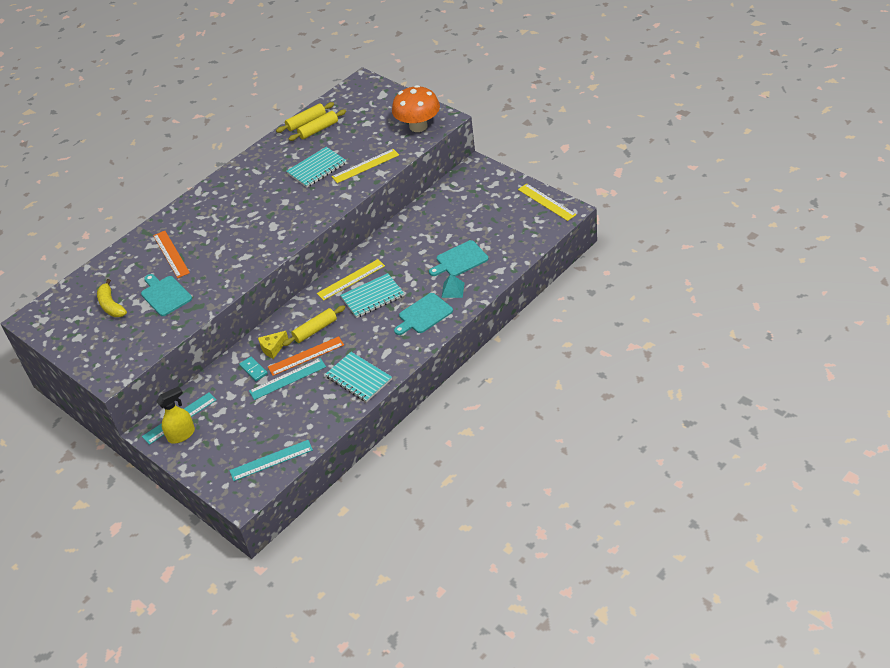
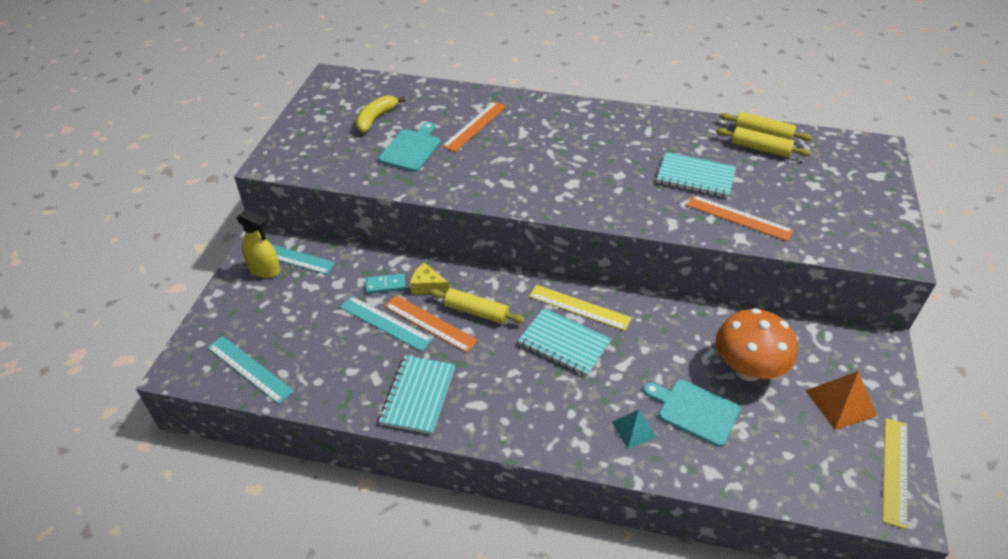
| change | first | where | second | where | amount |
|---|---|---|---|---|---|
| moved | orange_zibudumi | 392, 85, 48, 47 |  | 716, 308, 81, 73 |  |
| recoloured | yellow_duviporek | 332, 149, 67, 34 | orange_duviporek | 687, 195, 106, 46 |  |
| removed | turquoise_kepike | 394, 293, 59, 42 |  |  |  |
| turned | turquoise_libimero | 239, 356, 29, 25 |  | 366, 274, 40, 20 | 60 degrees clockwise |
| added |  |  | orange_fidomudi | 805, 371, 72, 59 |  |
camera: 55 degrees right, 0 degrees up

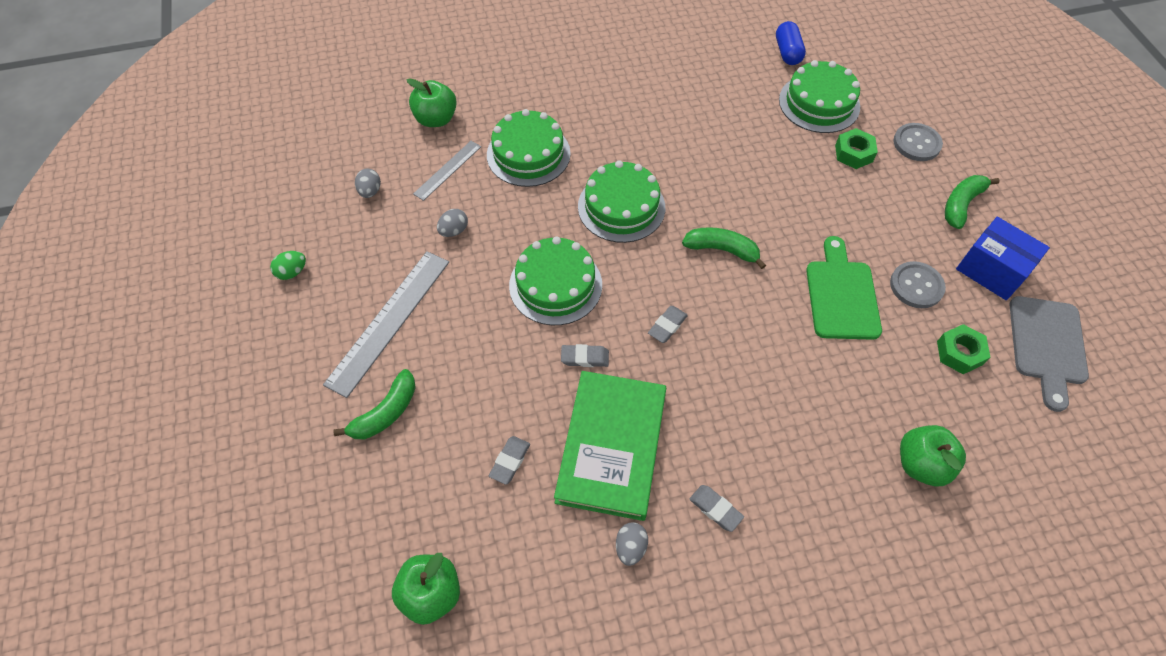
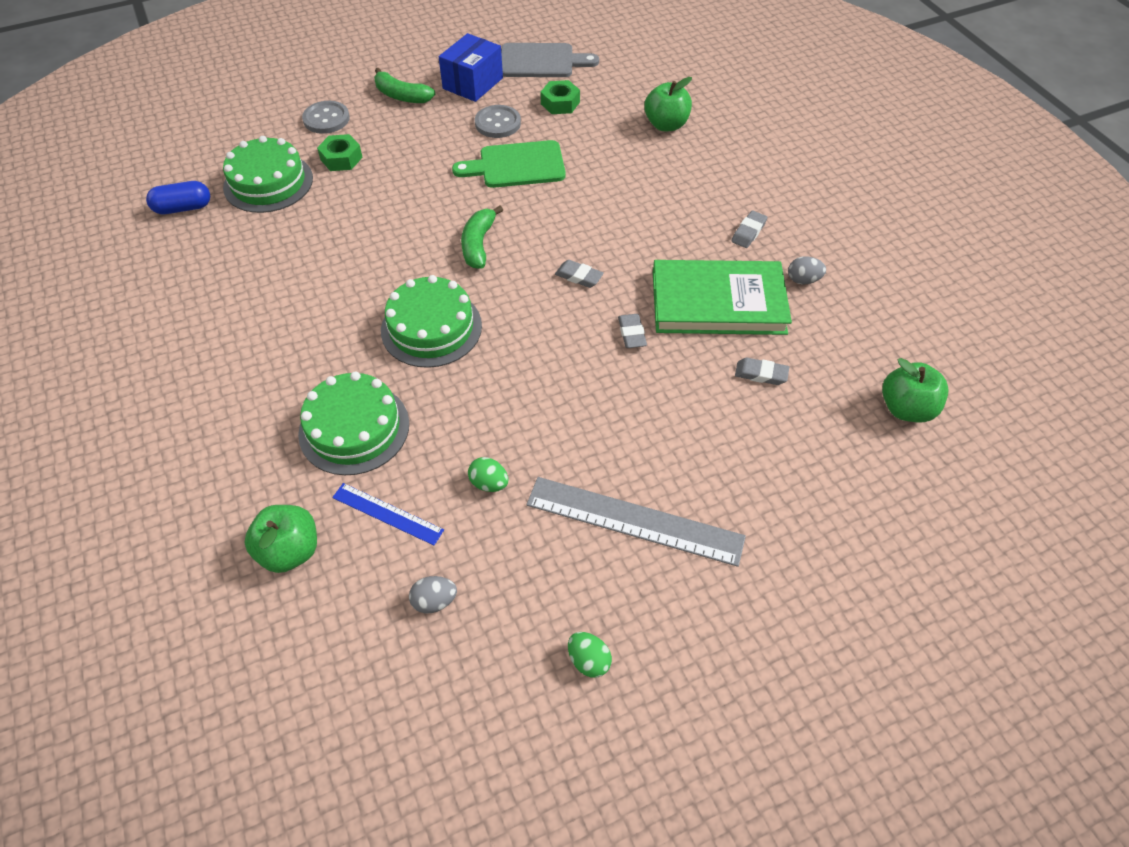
| change | first | where | second | where | amount |
|---|---|---|---|---|---|
| recoloured | grey_duviporek | 413, 141, 68, 60 | blue_duviporek | 332, 483, 112, 62 |  |
| recoloured | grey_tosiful | 437, 209, 31, 28 | green_tosiful | 468, 457, 40, 35 |  |
| removed | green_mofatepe | 509, 236, 93, 89 |  |  |  |
| removed | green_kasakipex | 334, 369, 82, 70 |  |  |  |
camera: 100 degrees left, 5 degrees down

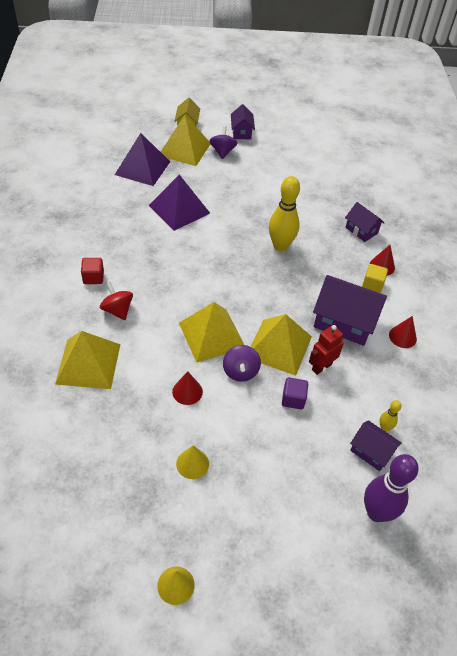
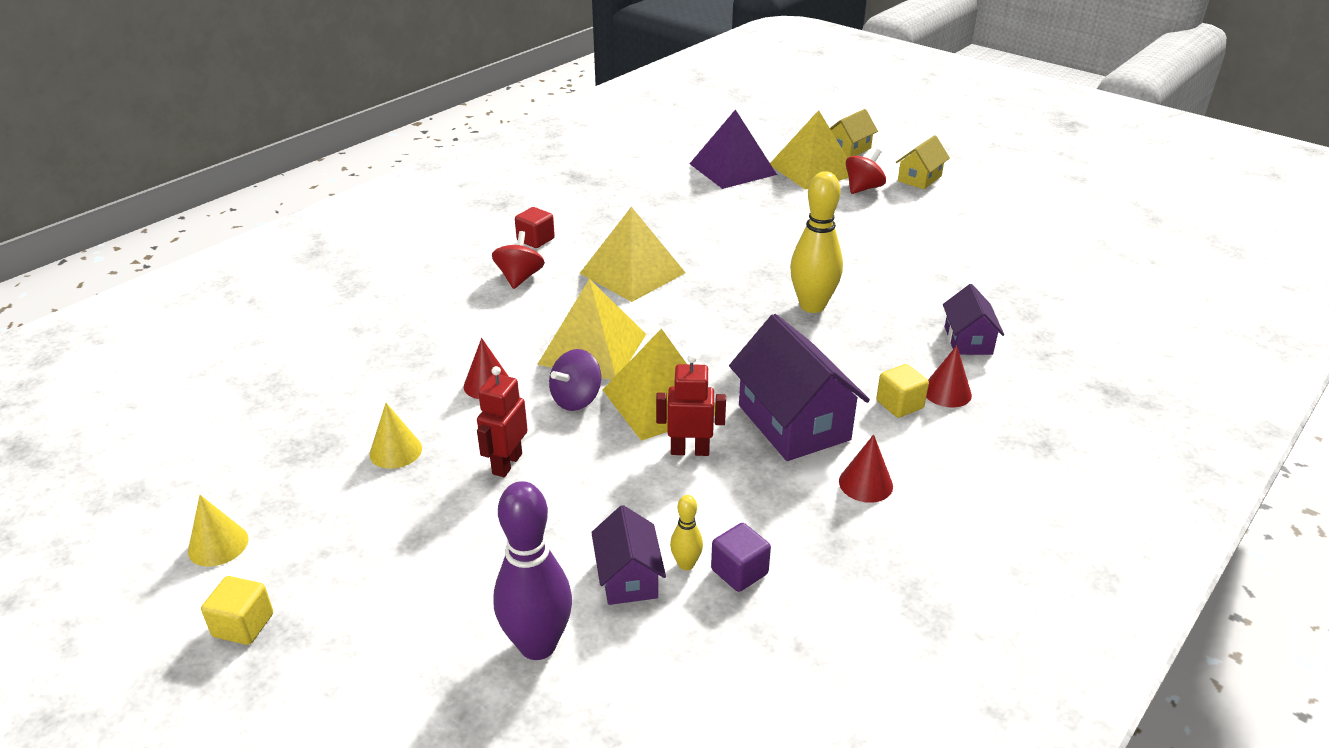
| change | first | where | second | where | amount |
|---|---|---|---|---|---|
| recoloured | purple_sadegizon | 231, 104, 24, 35 | yellow_sadegizon | 895, 135, 55, 54 |  |
| recoloured | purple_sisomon | 210, 126, 28, 33 | red_sisomon | 846, 149, 40, 45 |  |
| removed | purple_fidomudi | 149, 175, 61, 56 |  |  |  |
| moved | yellow_fidomudi | 55, 331, 66, 58 |  | 580, 207, 106, 95 |  |
| moved | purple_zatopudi | 282, 377, 26, 33 |  | 711, 523, 60, 69 |  |
| added |  |  | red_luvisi | 477, 366, 51, 111 |  |
| added |  |  | yellow_zatopudi | 201, 576, 72, 69 |  |
camera: 45 degrees right, 15 degrees down

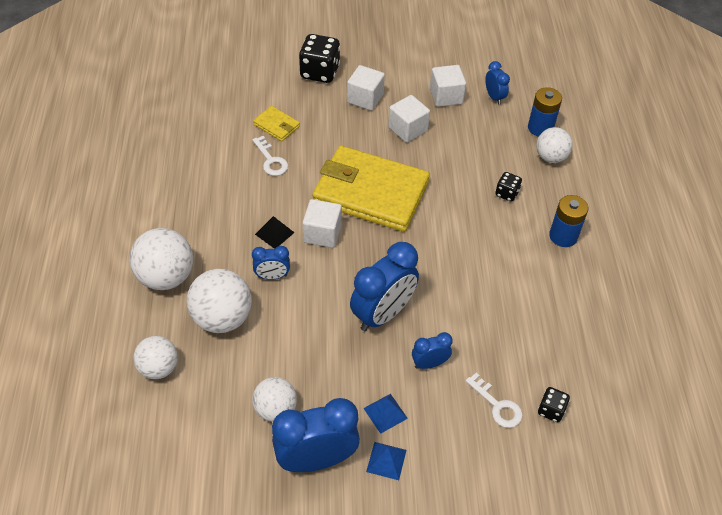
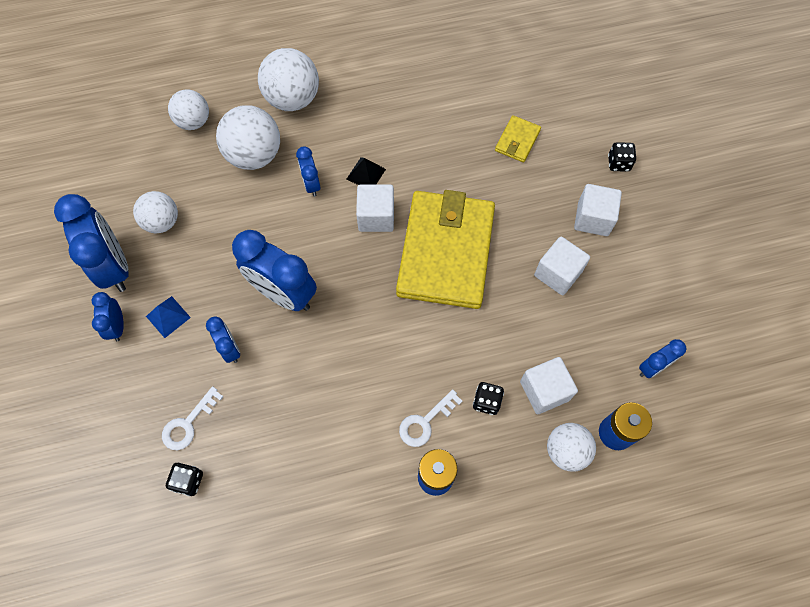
| change | first | where | second | where | amount |
|---|---|---|---|---|---|
| resized | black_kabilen | 299, 34, 41, 49 |  | 608, 142, 28, 30 | x0.53 |
| moved | white_zatopudi | 430, 65, 36, 42 |  | 520, 357, 58, 57 |  |
| moved | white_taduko | 252, 136, 36, 40 |  | 399, 389, 63, 58 |  |
| replaced | blue_fidomudi | 366, 442, 41, 38 | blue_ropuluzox | 92, 292, 32, 49 |  |
camera: 80 degrees right, 15 degrees up

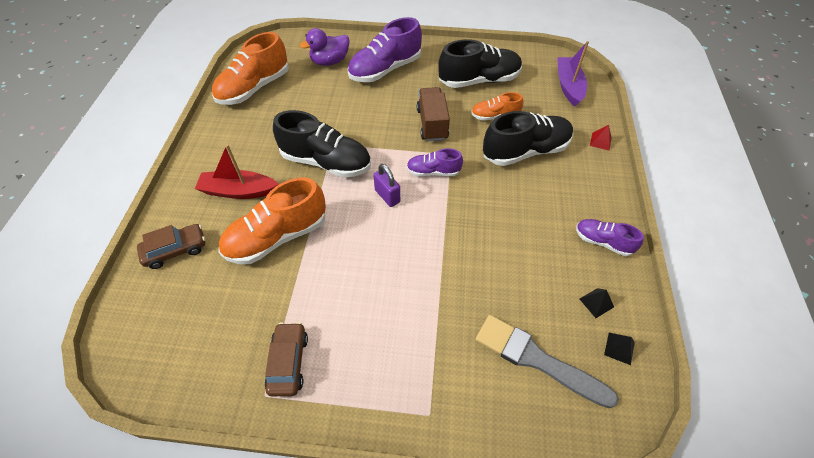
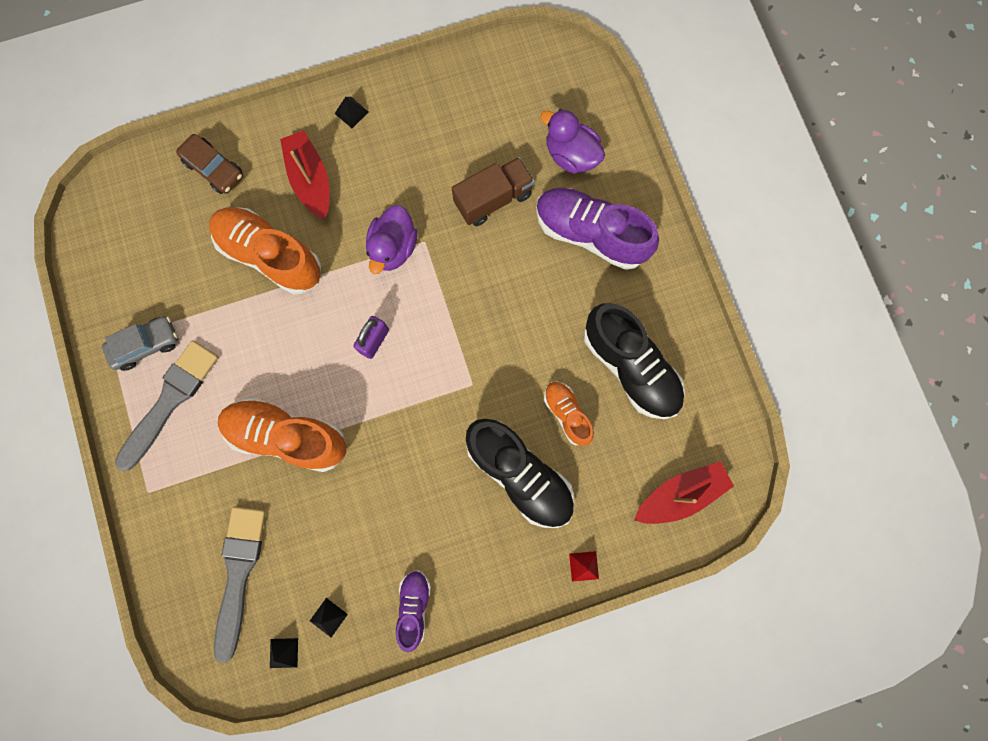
| change | first | where | second | where | amount |
|---|---|---|---|---|---|
| moved | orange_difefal | 212, 32, 77, 73 |  | 218, 397, 129, 75 |  |
| recoloured | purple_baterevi | 557, 41, 32, 65 | red_baterevi | 634, 461, 100, 63 |  |
| moved | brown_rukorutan | 417, 87, 33, 54 |  | 452, 157, 82, 69 |  |
| replaced | black_difefal | 273, 110, 98, 68 | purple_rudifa | 366, 205, 52, 69 |  |
| removed | purple_difefal | 407, 148, 56, 29 |  |  |  |
| recoloured | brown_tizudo | 265, 322, 43, 74 | grey_tizudo | 102, 316, 76, 55 |  |
| added |  |  | black_fidomudi | 335, 97, 33, 31 |  |
| added |  |  | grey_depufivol | 115, 340, 104, 131 |  |
camera: 65 degrees right, 25 degrees up

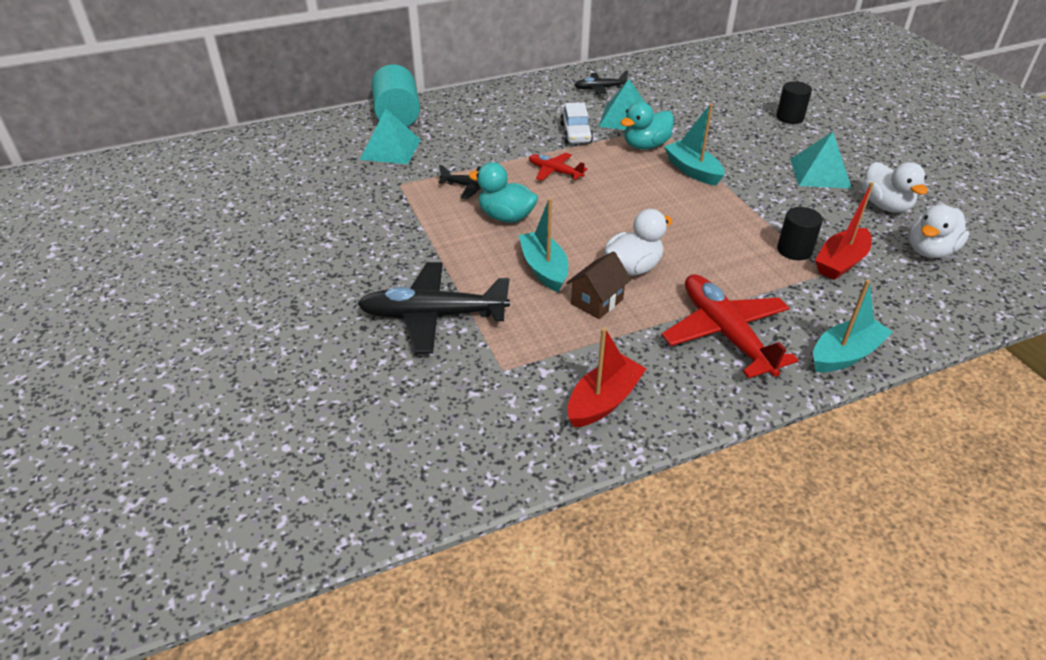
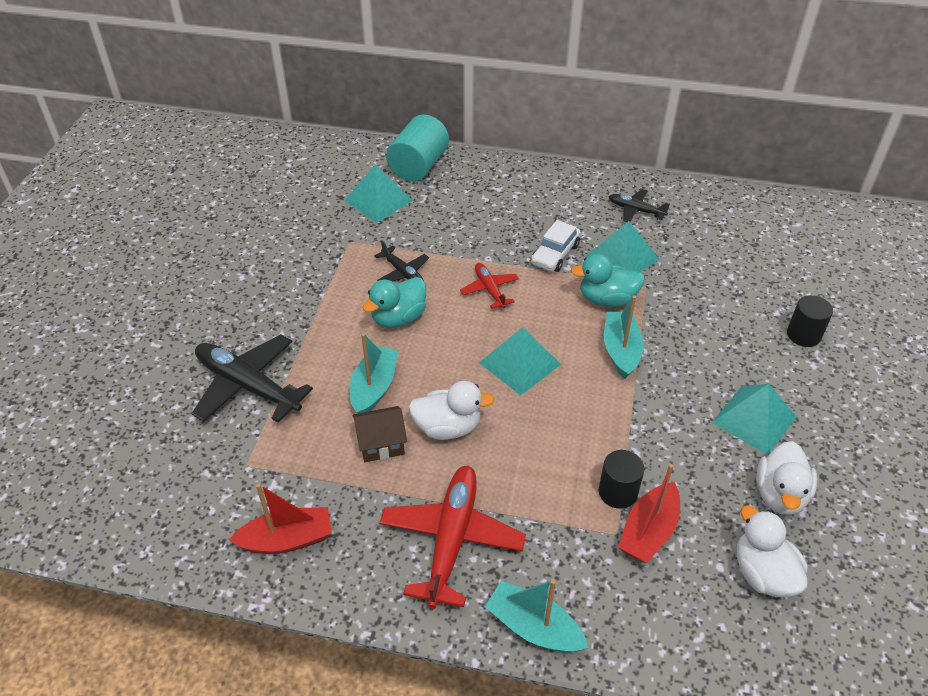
| change | first | where | second | where | amount |
|---|---|---|---|---|---|
| turned | turquoise_rudifa | 469, 162, 69, 61 |  | 362, 277, 64, 51 | 105 degrees counterclockwise |
| turned | red_baterevi | 815, 182, 59, 98 |  | 618, 464, 62, 99 | 45 degrees counterclockwise |
| turned | white_rudifa | 910, 204, 59, 54 |  | 737, 506, 70, 91 | 75 degrees clockwise |
| turned | turquoise_baterevi | 813, 280, 80, 92 |  | 485, 579, 104, 74 | 150 degrees counterclockwise |
| added |  |  | turquoise_fidomudi | 479, 327, 82, 68 |  |
camera: 35 degrees right, 5 degrees up

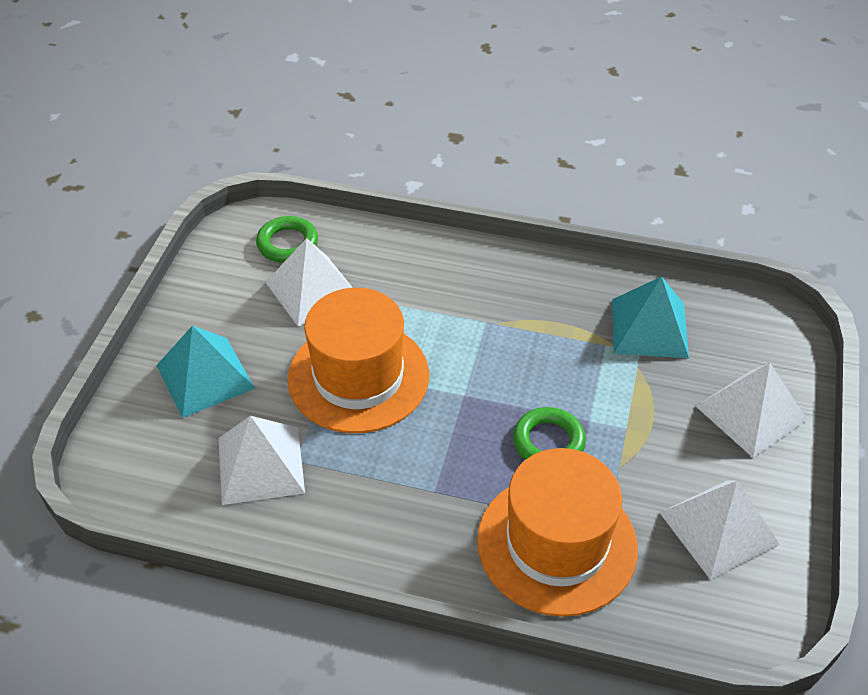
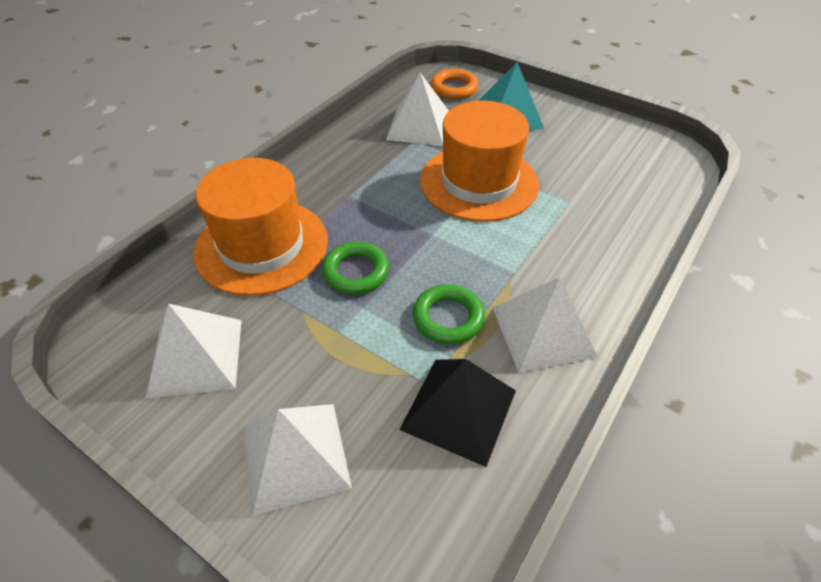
| change | first | where | second | where | amount |
|---|---|---|---|---|---|
| moved | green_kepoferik | 256, 216, 62, 47 |  | 413, 284, 72, 60 |  |
| moved | white_fidomudi | 265, 238, 88, 88 |  | 493, 277, 105, 95 |  |
| recoloured | turquoise_fidomudi | 612, 276, 77, 82 | black_fidomudi | 399, 359, 117, 108 |  |
| added |  |  | orange_kepoferik | 431, 69, 47, 30 |  |
camera: 110 degrees right, 0 degrees up

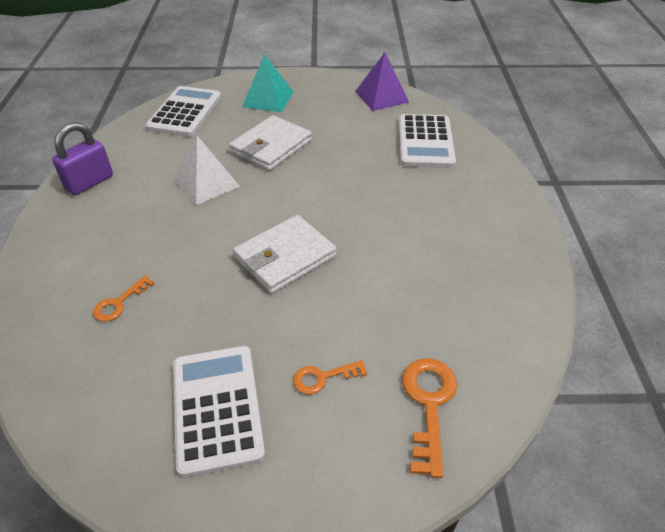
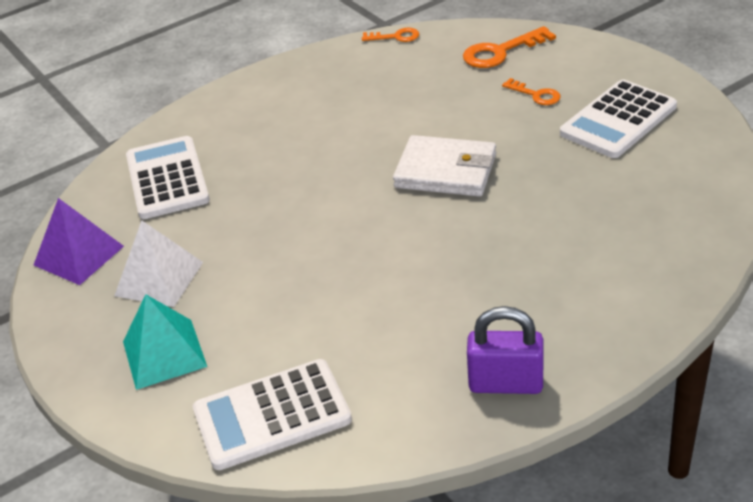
| change | first | where | second | where | amount |
|---|---|---|---|---|---|
| turned | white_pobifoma | 399, 114, 57, 54 |  | 126, 136, 84, 83 | 75 degrees counterclockwise |
| removed | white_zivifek | 229, 115, 83, 56 |  |  |  |
| moved | white_fidomudi | 174, 136, 66, 69 |  | 114, 221, 89, 86 |  |
| moved | orange_taduko | 93, 276, 62, 46 |  | 362, 28, 57, 14 |  |
camera: 120 degrees left, 5 degrees down

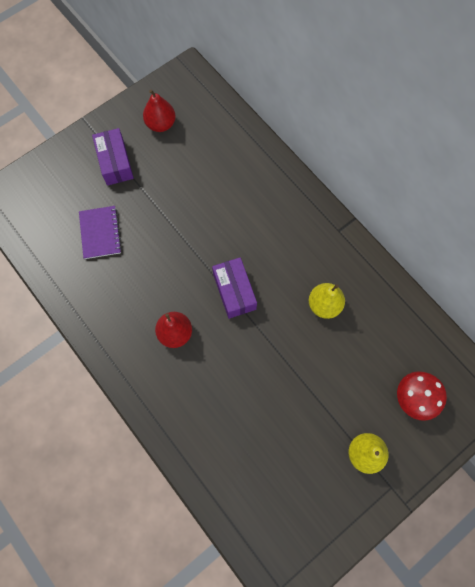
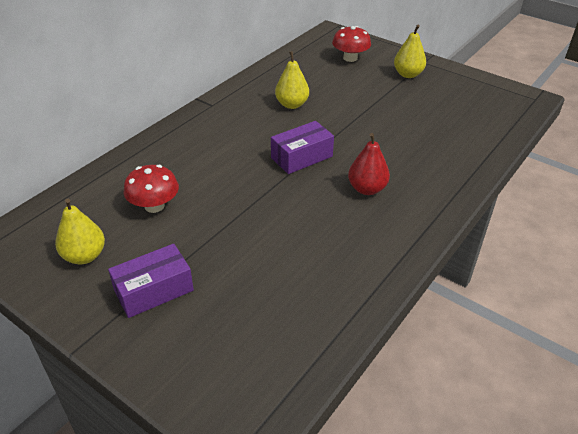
| change | first | where | second | where | amount |
|---|---|---|---|---|---|
| recoloured | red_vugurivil | 143, 90, 33, 42 | yellow_vugurivil | 55, 199, 50, 65 |  |
| removed | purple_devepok | 79, 206, 43, 53 |  |  |  |
| added |  |  | red_zibudumi | 123, 165, 56, 48 |  |
camera: 105 degrees left, 30 degrees down

